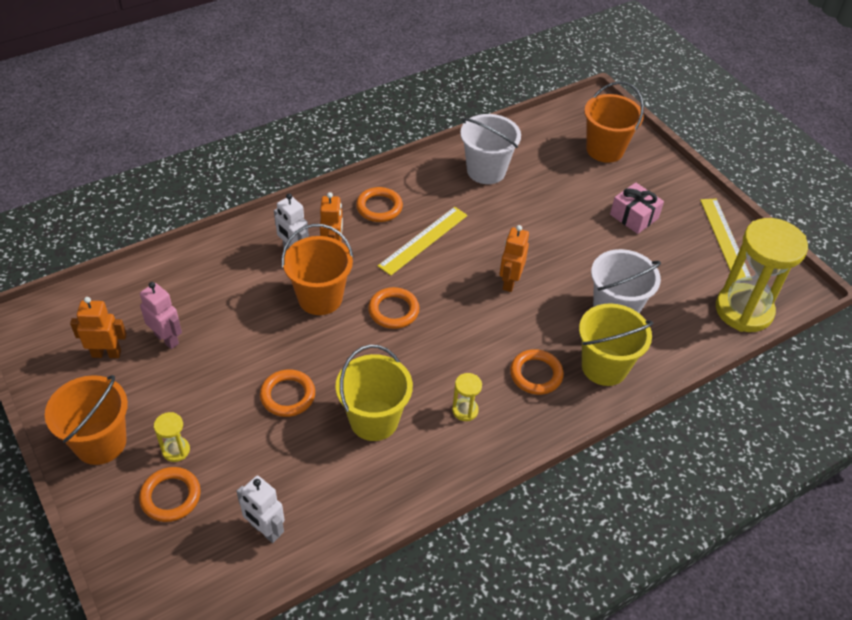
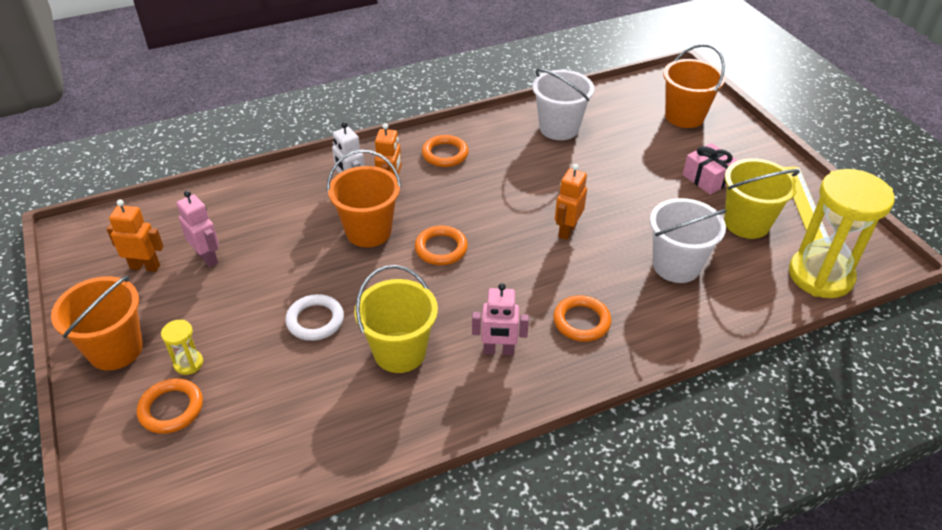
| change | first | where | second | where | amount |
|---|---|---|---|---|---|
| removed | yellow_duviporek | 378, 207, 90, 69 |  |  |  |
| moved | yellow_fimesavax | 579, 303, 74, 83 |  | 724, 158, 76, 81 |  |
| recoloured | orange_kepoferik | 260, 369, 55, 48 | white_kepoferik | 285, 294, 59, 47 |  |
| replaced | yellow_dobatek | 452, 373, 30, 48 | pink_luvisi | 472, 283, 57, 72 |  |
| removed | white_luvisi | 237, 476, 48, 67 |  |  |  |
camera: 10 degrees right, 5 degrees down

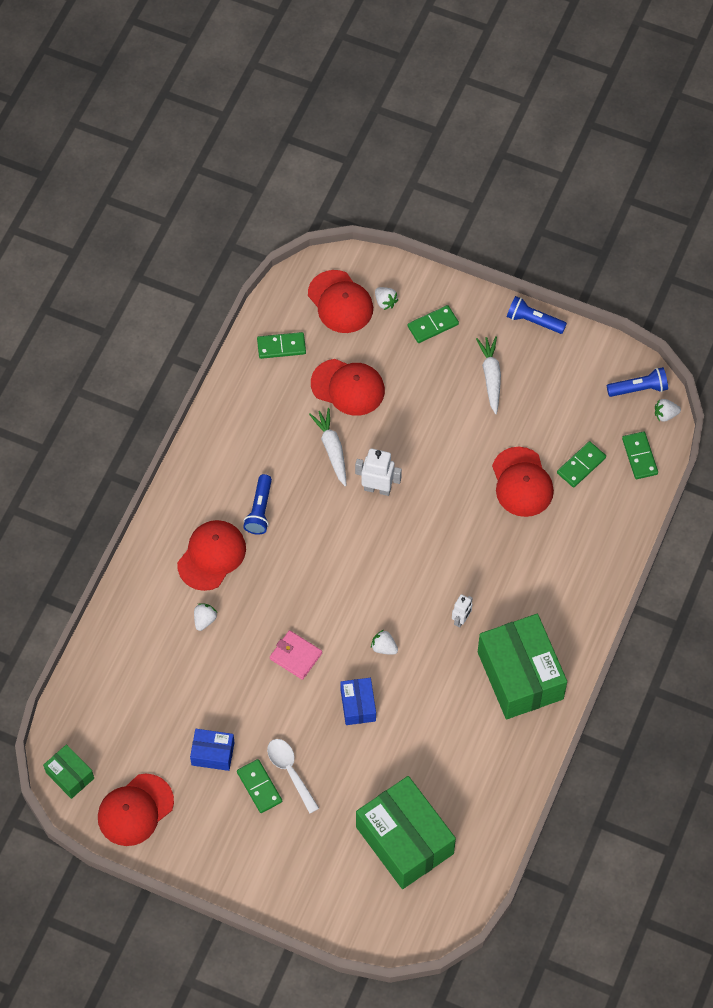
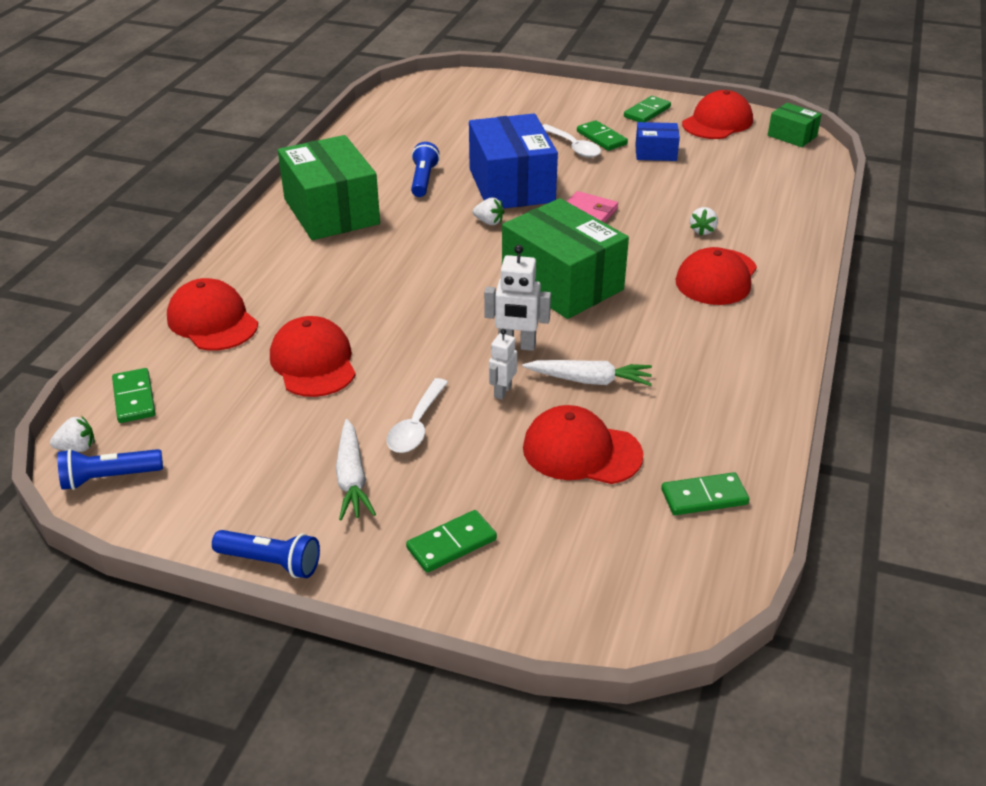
| change | first | where | second | where | amount |
|---|---|---|---|---|---|
| moved | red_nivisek | 308, 270, 65, 63 |  | 167, 278, 91, 72 |  |
| removed | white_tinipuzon | 375, 287, 24, 23 |  |  |  |
| turned | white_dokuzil | 309, 408, 37, 78 |  | 522, 360, 130, 26 | 60 degrees counterclockwise |
| moved | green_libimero | 557, 441, 49, 47 |  | 624, 96, 47, 26 |  |
| moved | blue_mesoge | 243, 474, 29, 61 |  | 411, 142, 29, 55 |  |
| moved | white_luvisi | 452, 594, 20, 34 |  | 489, 329, 28, 71 |  |
| resized | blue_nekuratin | 340, 678, 36, 47 |  | 469, 114, 89, 95 | x2.05 |
| moved | green_nekuratin | 356, 776, 100, 113 |  | 502, 198, 127, 121 |  |
| added |  |  | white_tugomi | 387, 378, 61, 75 |  |
camera: 175 degrees right, 25 degrees down

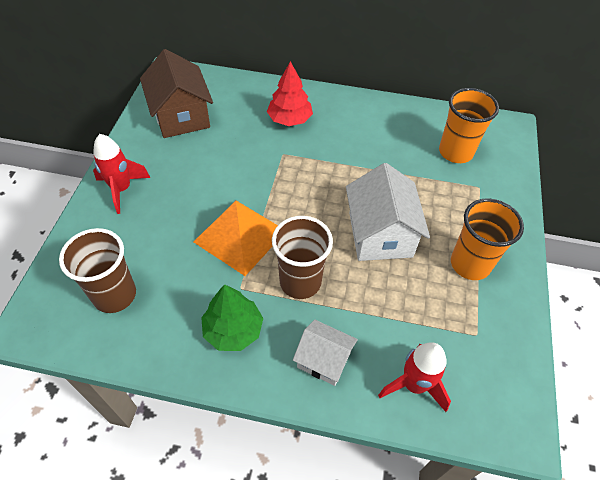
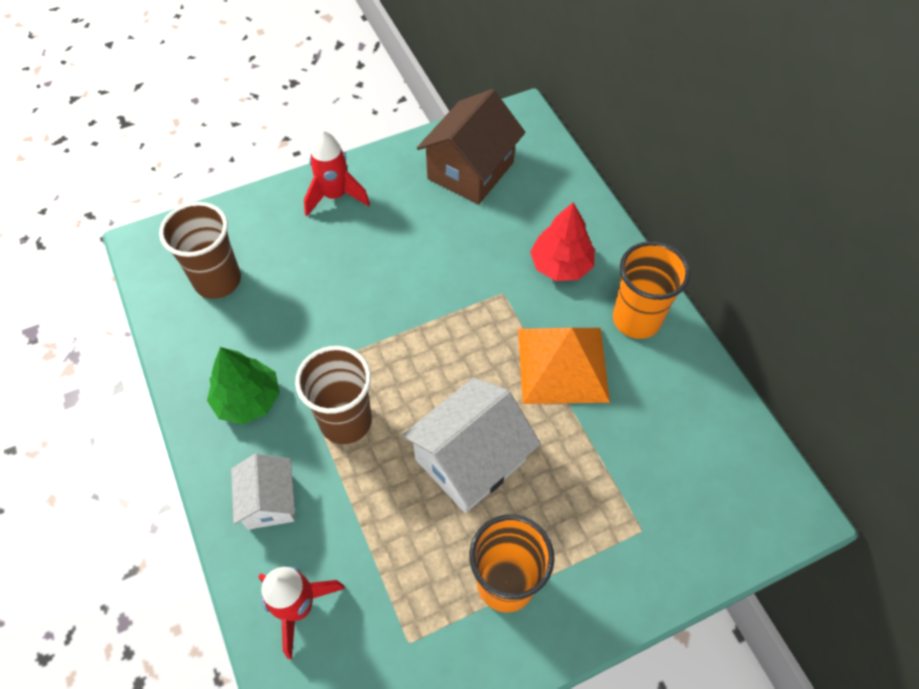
| change | first | where | second | where | amount |
|---|---|---|---|---|---|
| moved | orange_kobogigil | 439, 88, 60, 75 |  | 613, 241, 77, 98 |  |
| moved | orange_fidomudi | 194, 200, 84, 76 |  | 518, 328, 92, 76 |  |
camera: 55 degrees right, 5 degrees up

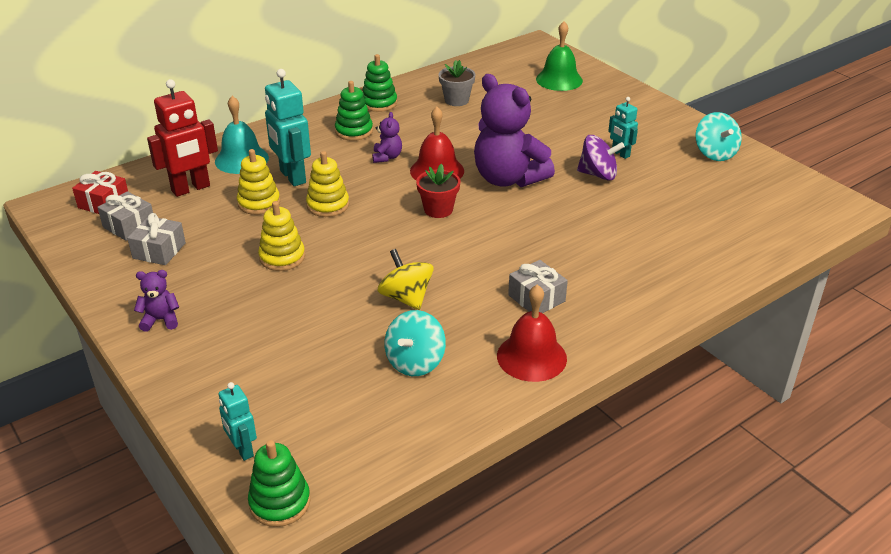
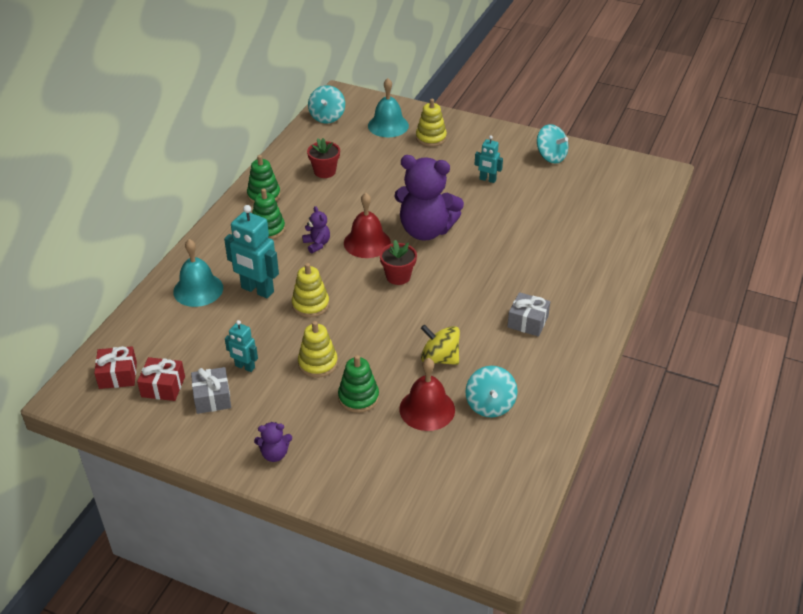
| change | first | where | second | where | amount |
|---|---|---|---|---|---|
| recoloured | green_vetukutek | 536, 21, 47, 70 | turquoise_vetukutek | 368, 78, 41, 59 |  |
| recoloured | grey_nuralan | 439, 60, 37, 46 | red_nuralan | 307, 138, 33, 40 |  |
| removed | red_luvisi | 147, 79, 71, 118 |  |  |  |
| removed | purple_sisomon | 577, 135, 48, 46 |  |  |  |
| moved | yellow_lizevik | 237, 149, 43, 66 |  | 416, 99, 31, 48 |  |
| recoloured | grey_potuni | 97, 191, 56, 50 | red_potuni | 137, 357, 48, 44 |  |
| turned | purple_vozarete | 134, 270, 45, 62 |  | 254, 422, 38, 40 | 150 degrees counterclockwise |
| moved | red_vetukutek | 497, 284, 70, 98 |  | 399, 358, 56, 73 |  |
| moved | turquoise_luvisi | 219, 382, 38, 79 |  | 225, 320, 33, 52 |  |
| moved | green_lizevik | 248, 440, 62, 87 |  | 338, 355, 41, 58 |  |
| added |  |  | turquoise_sisomon | 308, 85, 37, 38 |  |
camera: 30 degrees left, 5 degrees up

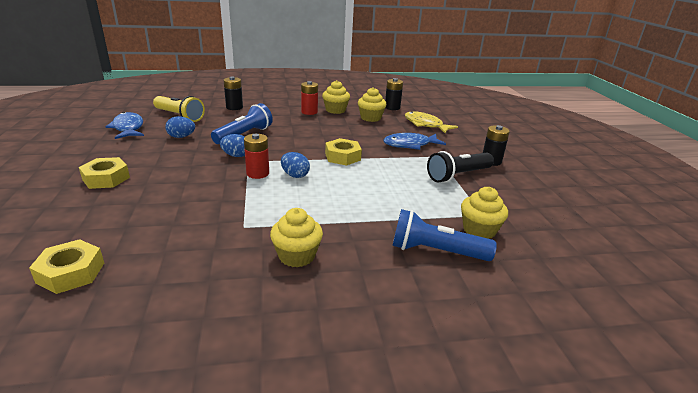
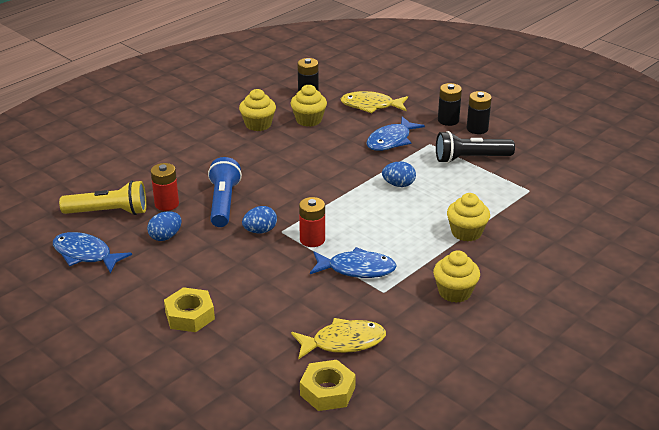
| change | first | where | second | where | amount |
|---|---|---|---|---|---|
| moved | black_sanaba | 224, 76, 19, 34 |  | 438, 83, 24, 43 |  |
| moved | red_sanaba | 301, 81, 17, 34 |  | 151, 163, 28, 48 |  |
| removed | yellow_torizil | 325, 138, 37, 28 |  |  |  |
| turned | black_mesoge | 427, 151, 67, 32 |  | 436, 131, 79, 32 | 60 degrees clockwise |
| moved | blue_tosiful | 281, 152, 29, 26 |  | 382, 161, 34, 26 |  |
| moved | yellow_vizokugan | 461, 187, 47, 52 |  | 447, 193, 43, 49 |  |
| removed | blue_mesoge | 392, 209, 105, 52 |  |  |  |
| added |  |  | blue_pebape | 310, 247, 87, 31 |  |
| added |  |  | yellow_pebape | 291, 318, 95, 42 |  |
camera: 35 degrees left, 5 degrees up

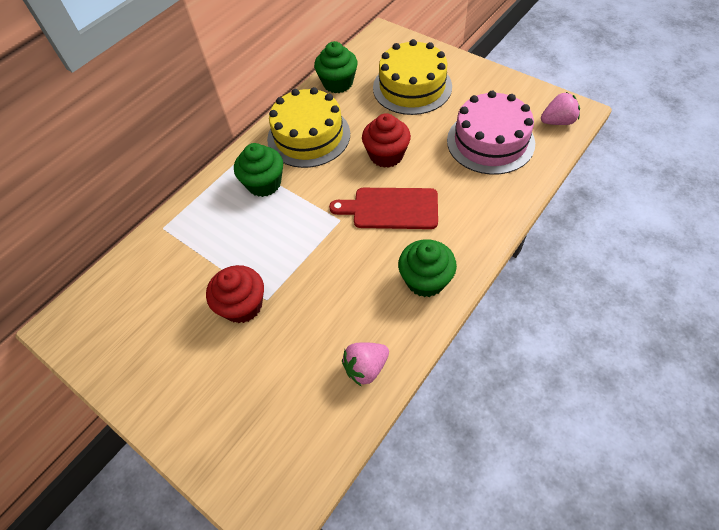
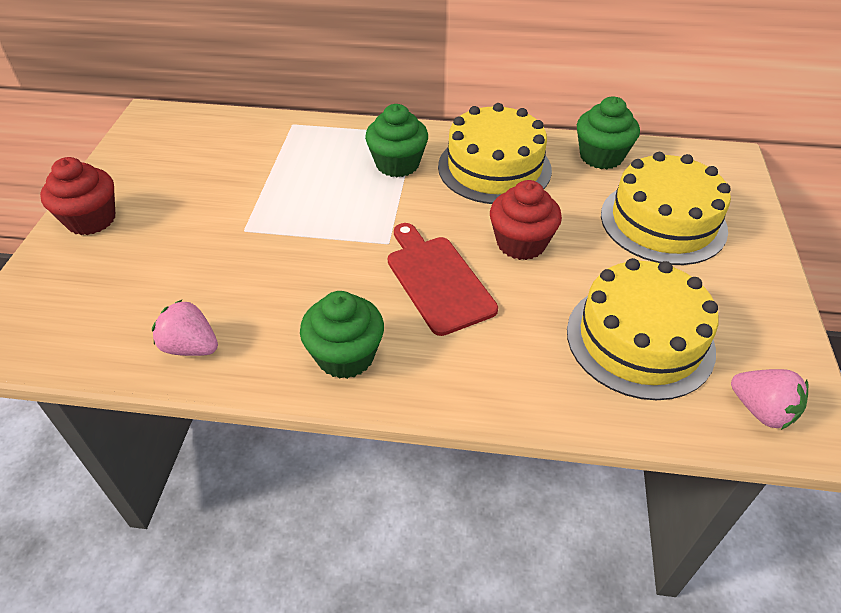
| change | first | where | second | where | amount |
|---|---|---|---|---|---|
| recoloured | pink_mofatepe | 447, 91, 88, 84 | yellow_mofatepe | 567, 258, 152, 142 |  |
| moved | red_vizokugan | 206, 265, 58, 58 |  | 40, 157, 75, 78 |  |
camera: 55 degrees right, 10 degrees down

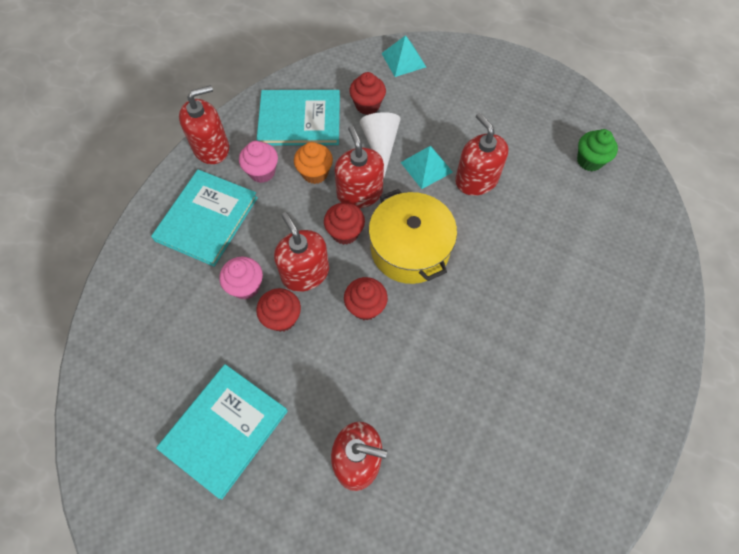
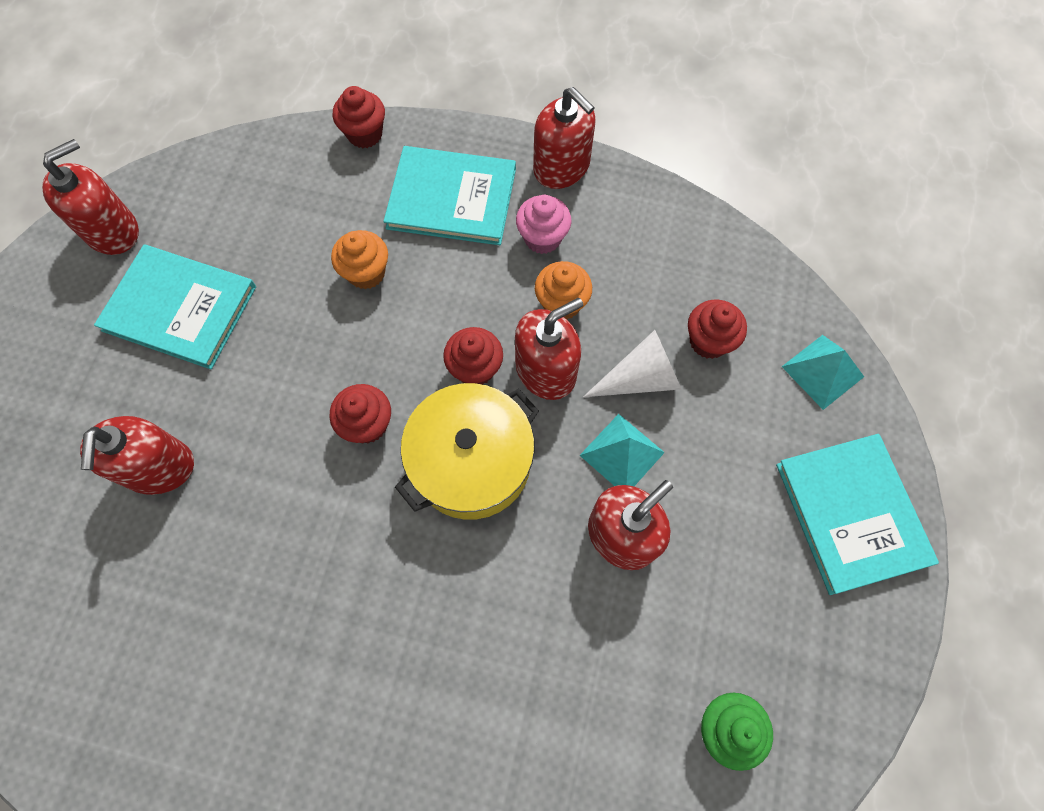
| change | first | where | second | where | amount |
|---|---|---|---|---|---|
| moved | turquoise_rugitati | 257, 90, 83, 56 |  | 776, 434, 163, 161 |  |
| moved | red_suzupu | 274, 212, 55, 80 |  | 42, 139, 97, 116 |  |
| recoloured | pink_vizokugan | 219, 257, 44, 42 | orange_vizokugan | 331, 230, 57, 59 |  |
| moved | red_vizokugan | 256, 288, 45, 44 |  | 333, 86, 52, 62 |  |
camera: 75 degrees right, 5 degrees up

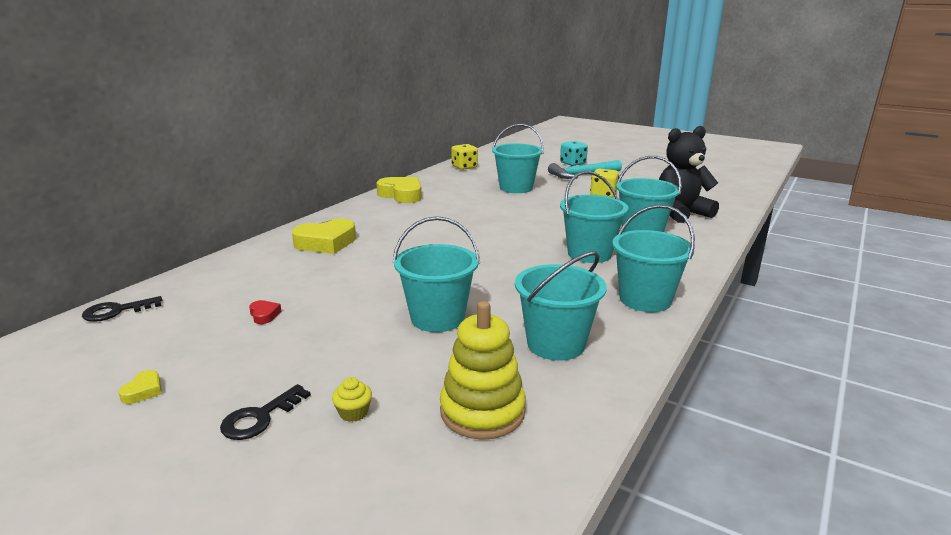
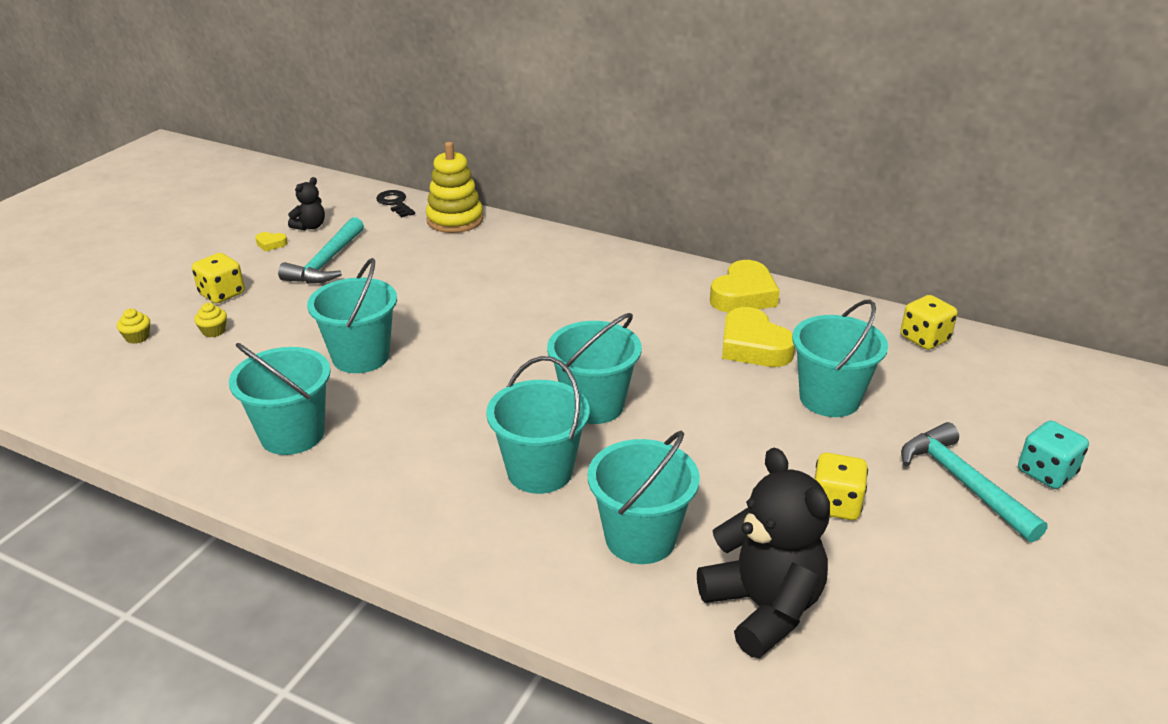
| change | first | where | second | where | amount |
|---|---|---|---|---|---|
| moved | turquoise_fimesavax | 612, 204, 83, 108 |  | 547, 313, 95, 111 |  |
| moved | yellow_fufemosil | 292, 218, 64, 36 |  | 722, 307, 73, 60 |  |
| removed | red_fufemosil | 249, 300, 32, 24 |  |  |  |
| moved | yellow_lizevik | 440, 301, 86, 139 |  | 426, 142, 57, 91 |  |
| replaced | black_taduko | 220, 384, 91, 56 | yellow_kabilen | 192, 253, 53, 51 |  |
| added |  |  | black_vozarete | 288, 177, 37, 54 |  |
| added |  |  | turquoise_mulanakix | 278, 217, 86, 67 |  |
| added |  |  | yellow_vizokugan | 117, 308, 33, 36 |  |
camera: 85 degrees right, 10 degrees up

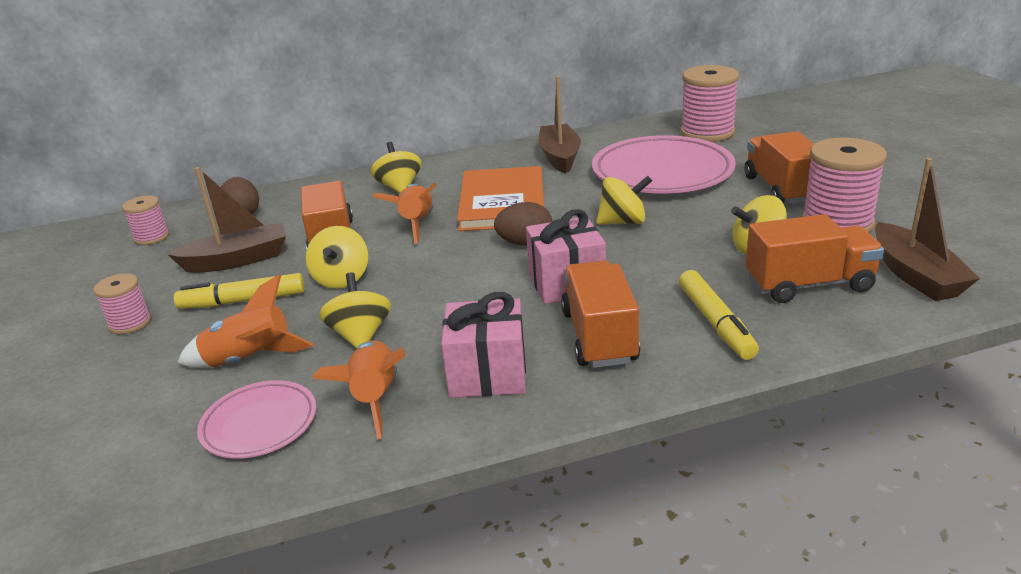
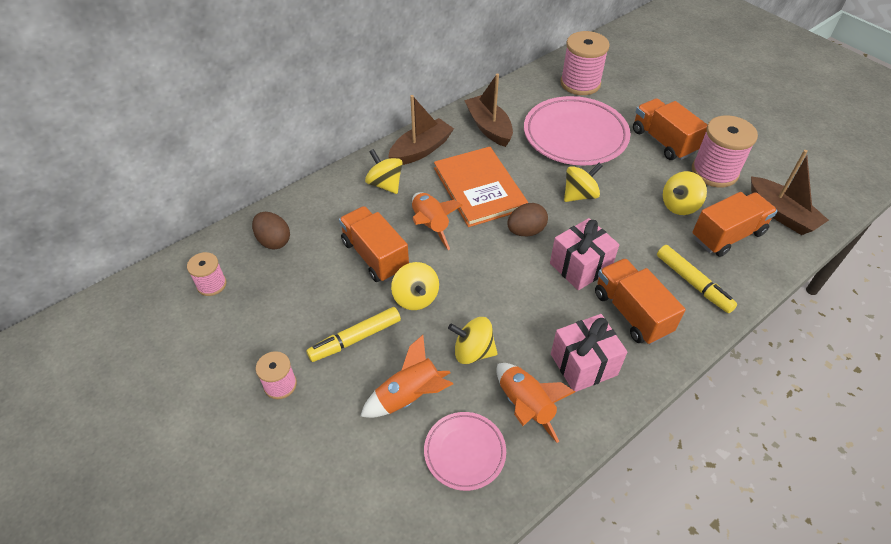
| change | first | where | second | where | amount |
|---|---|---|---|---|---|
| moved | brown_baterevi | 168, 167, 118, 106 |  | 388, 95, 66, 70 |  |
| turned | yellow_sisomon | 319, 272, 72, 77 |  | 448, 317, 50, 47 | 45 degrees counterclockwise |
camera: 25 degrees left, 20 degrees up

